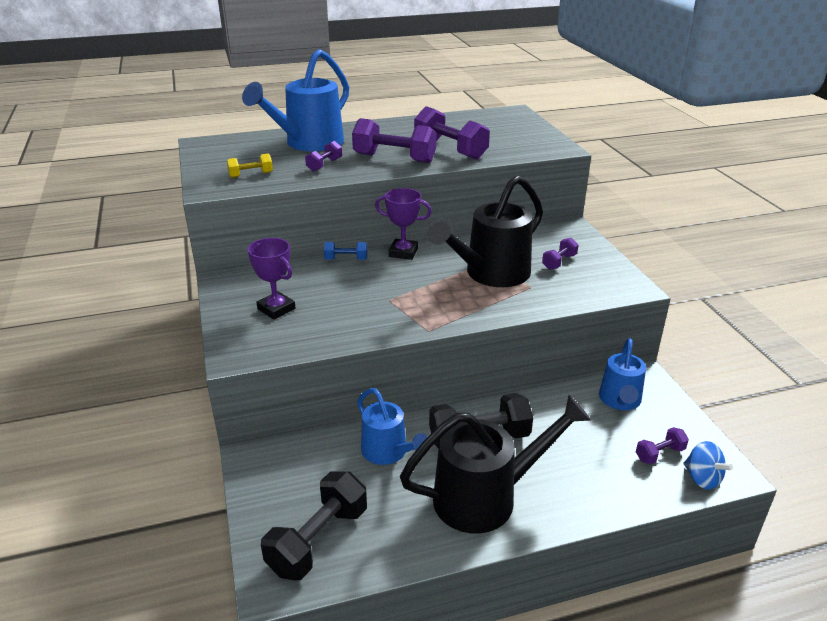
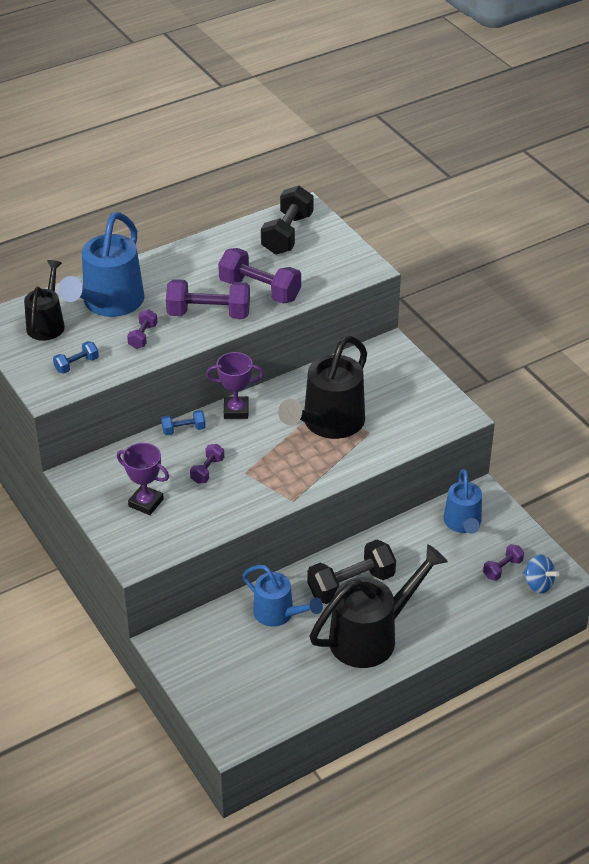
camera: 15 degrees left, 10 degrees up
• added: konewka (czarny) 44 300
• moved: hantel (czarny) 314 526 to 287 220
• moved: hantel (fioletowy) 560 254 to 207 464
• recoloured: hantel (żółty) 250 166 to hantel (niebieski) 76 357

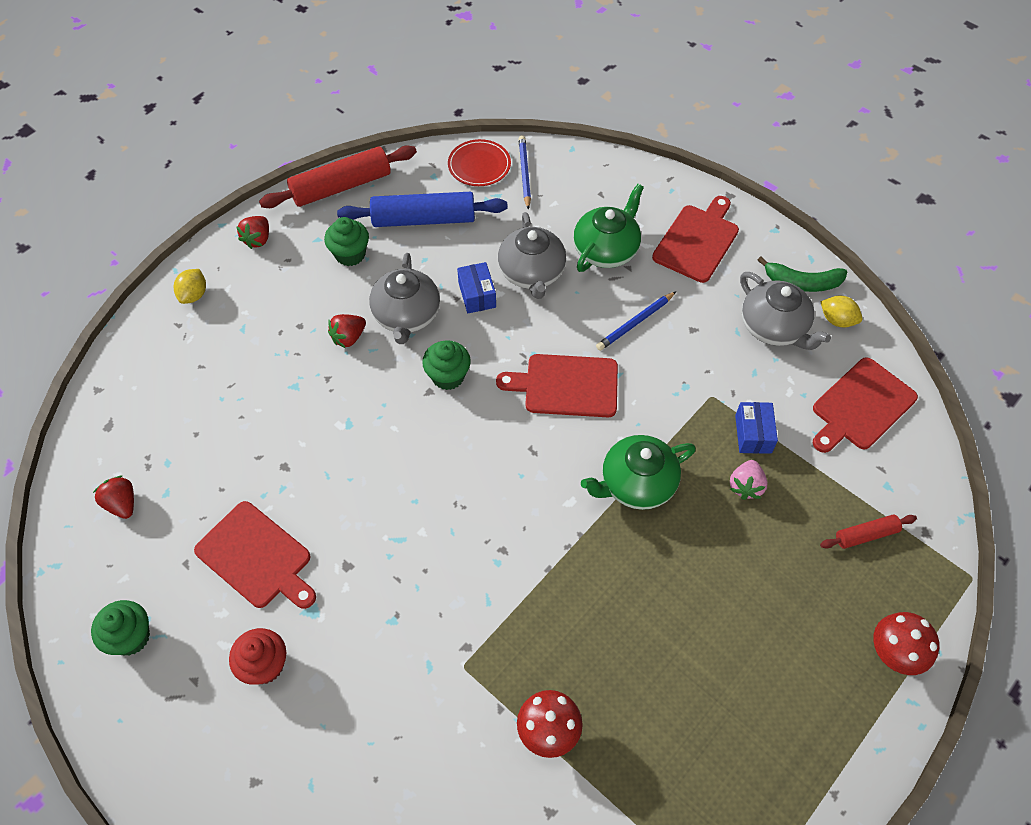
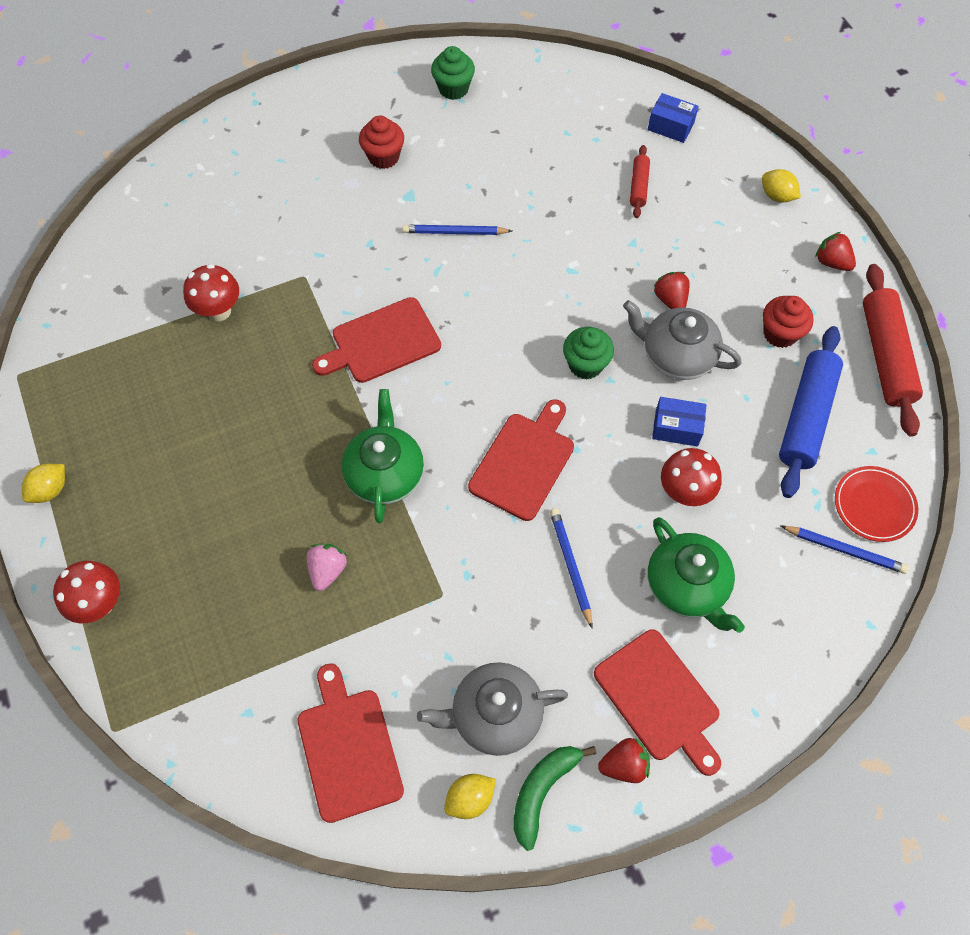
camera: 115 degrees right, 5 degrees up
• added: cytryna (żółty) 43 483
• added: ołówek (niebieski) 457 230
• moved: truskawka (czerwony) 113 497 to 624 760
• moved: deska do krojenia (czerwony) 255 555 to 376 340
• moved: pudełko (niebieski) 756 428 to 673 118
• moved: wałek do ciasta (czerwony) 868 532 to 640 181
• replaced: imbryk (szary) 532 255 to grzyb (czerwony) 691 477
• recoloured: muffinka (zielony) 346 241 to muffinka (czerwony) 788 322
• turned: truskawka (różowy) 749 480 = 327 567 60 degrees clockwise

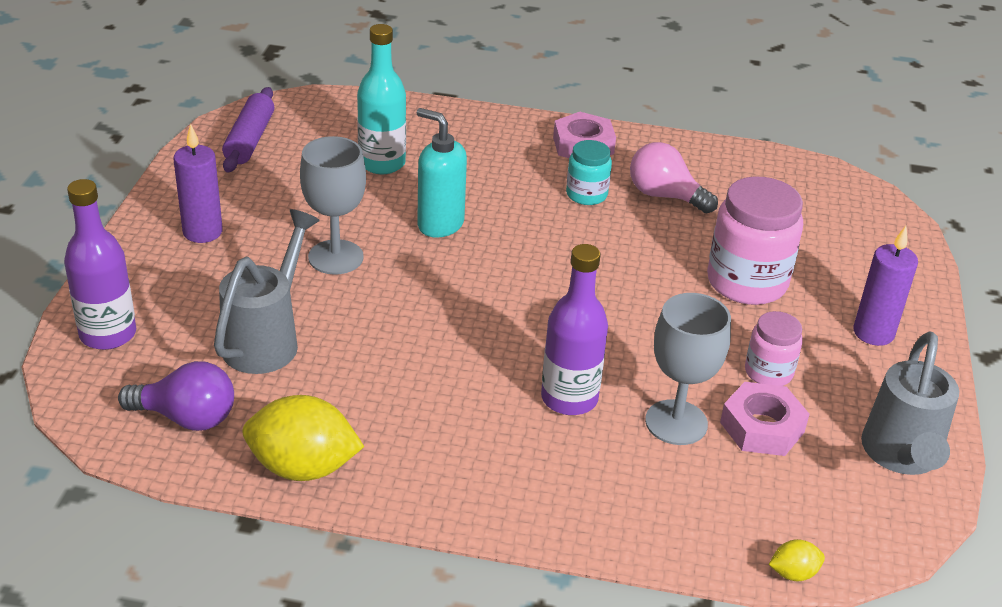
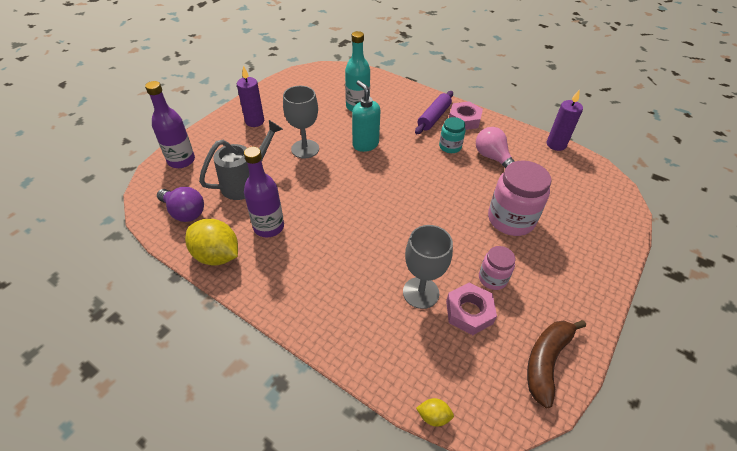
camera: 25 degrees right, 10 degrees up
• moved: wałek do ciasta (fioletowy) 248 130 to 434 112
• moved: butelka (fioletowy) 574 329 to 264 192
• moved: świeca (fioletowy) 885 286 to 565 120
• replaced: konewka (szary) 910 403 to banan (brązowy) 556 364

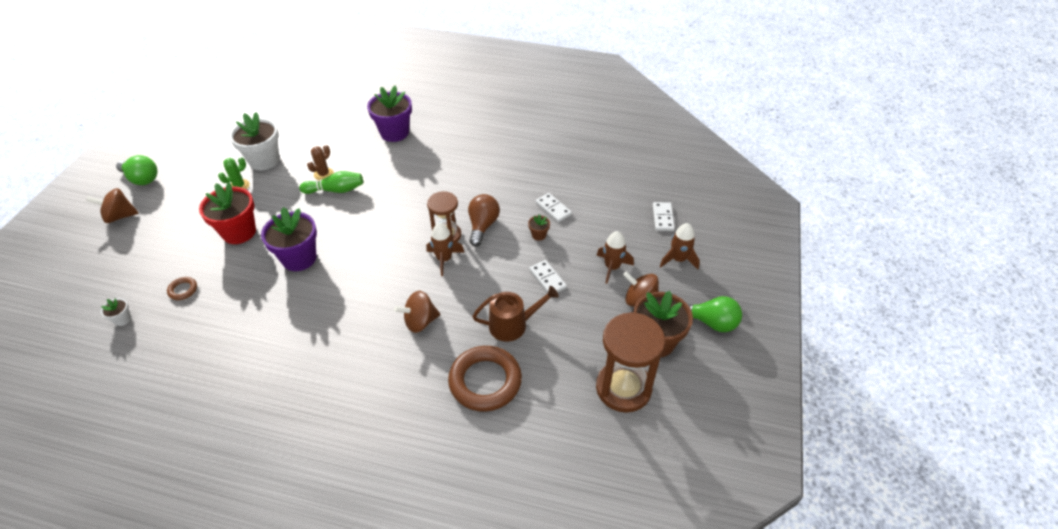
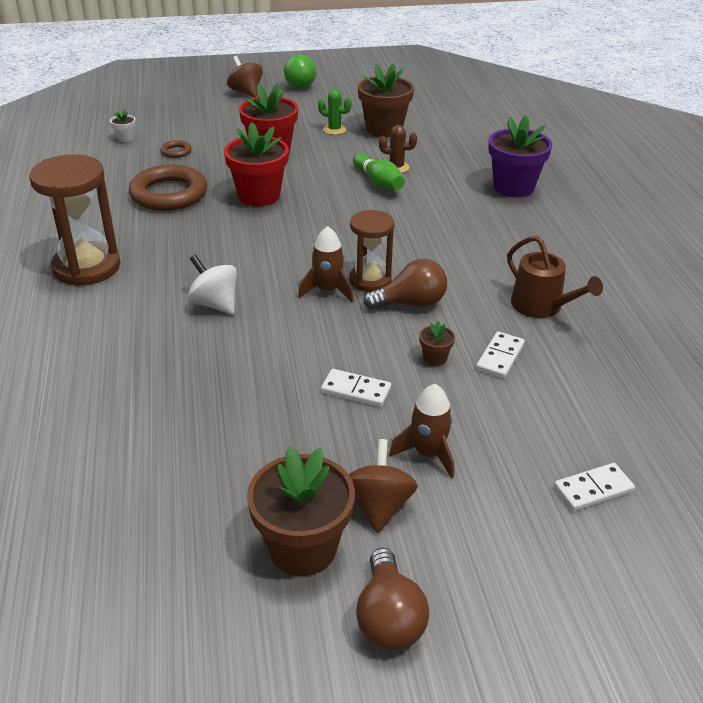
camera: 65 degrees right, 10 degrees down
• removed: rakieta (brązowy) 680 246
• moved: pierścień (brązowy) 485 379 to 168 188
• moved: konewka (brązowy) 515 314 to 555 277
• moved: klepsydra (brązowy) 630 362 to 75 220
• recoloured: doniczka (biały) 254 141 to doniczka (brązowy) 386 100
• recoloured: doniczka (fioletowy) 289 239 to doniczka (czerwony) 256 164
• recoloured: bączek (brązowy) 417 312 to bączek (biały) 212 284
• recoloured: żarówka (zielony) 715 314 to żarówka (brązowy) 392 599
• turned: kostka domina (biały) 548 276 = 356 388 75 degrees clockwise

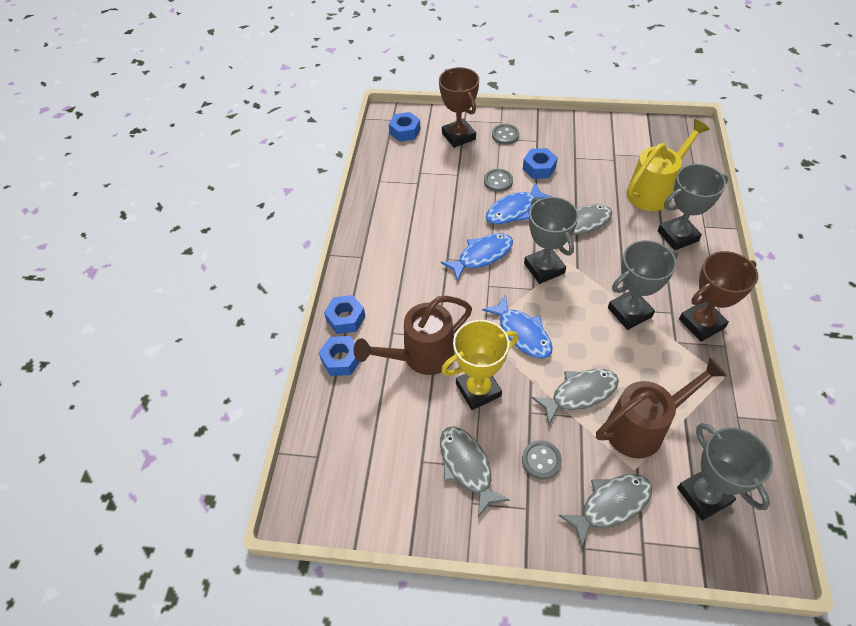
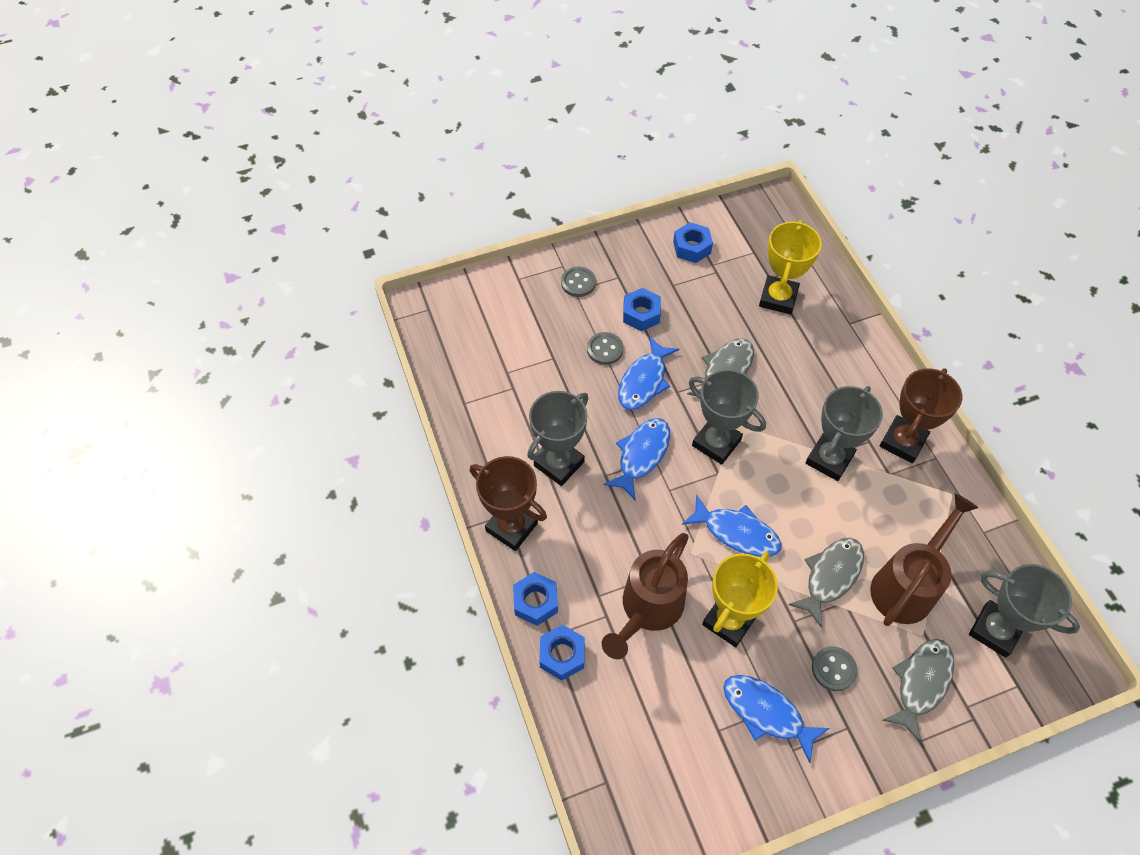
camera: 30 degrees left, 5 degrees up
• moved: nakrętka (niebieski) 405 127 to 693 242
• moved: puchar (brązowy) 459 107 to 508 503
• moved: puchar (szary) 693 207 to 558 438
• replaced: konewka (żółty) 668 165 to puchar (żółty) 790 267
• recoloured: ryba (szary) 475 471 to ryba (niebieski) 776 719

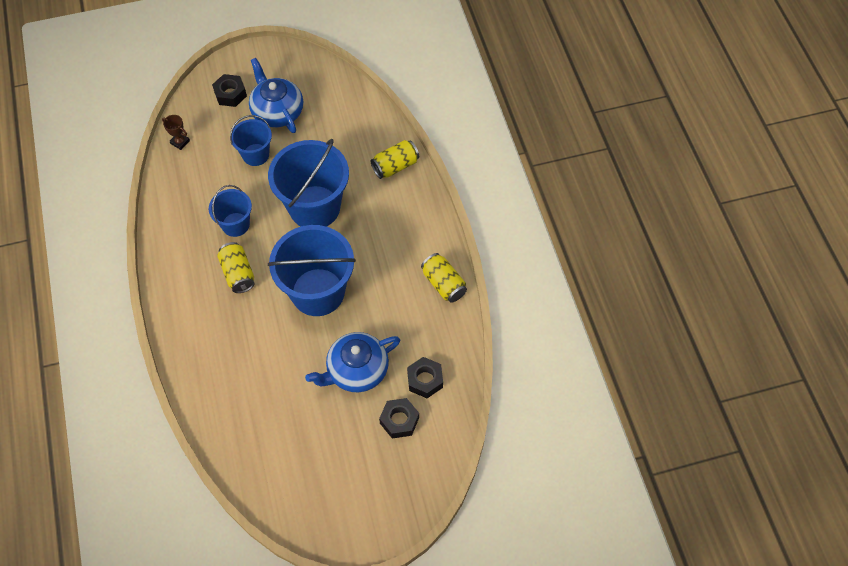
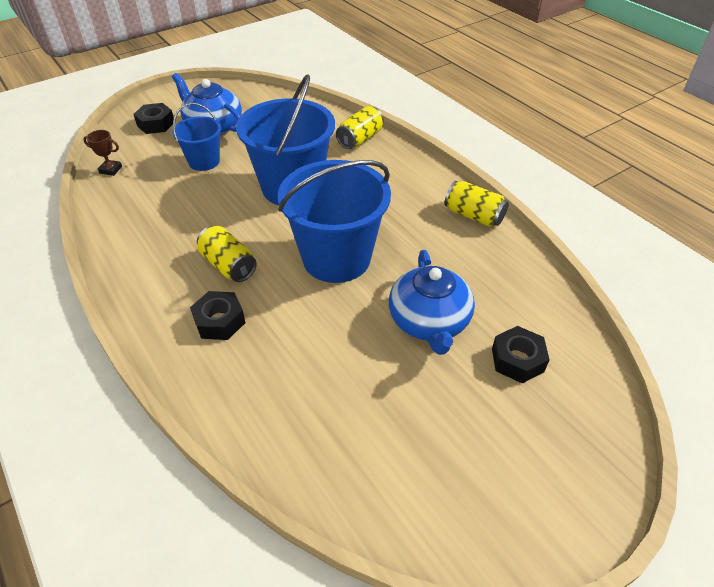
camera: 20 degrees left, 15 degrees down
• removed: wiadro (niebieski) 230 211
• moved: nakrętka (czarny) 425 377 to 218 315
• turned: imbryk (niebieski) 352 362 = 432 302 45 degrees counterclockwise

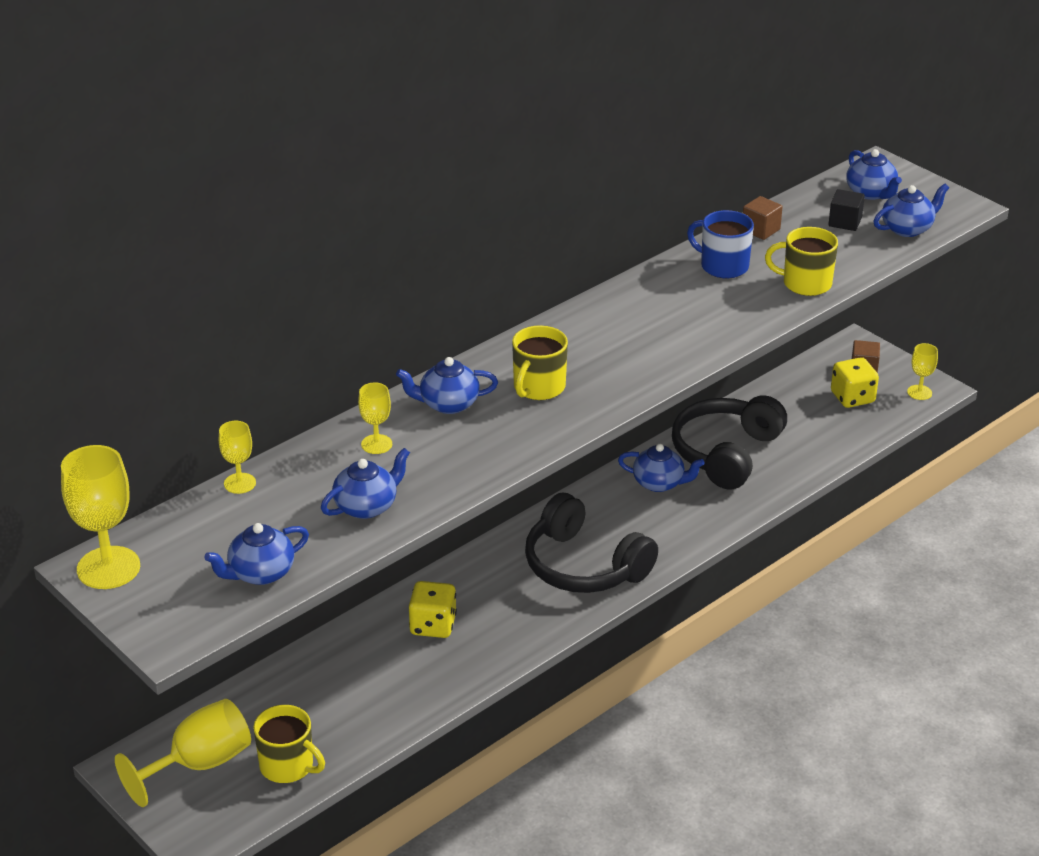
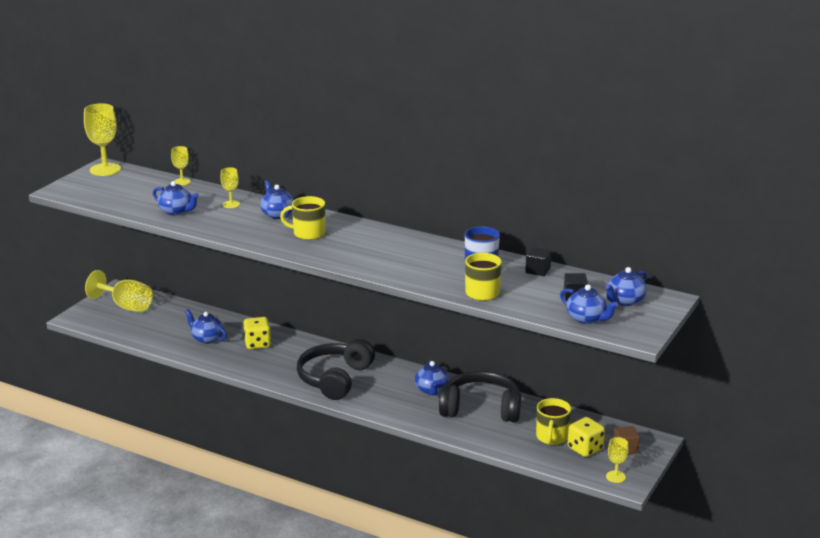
camera: 70 degrees right, 10 degrees down
• moved: imbryk (niebieski) 257 554 to 206 326
• moved: kubek (żółty) 289 744 to 553 421
• recoloured: sześcian (brązowy) 763 218 to sześcian (czarny) 538 261

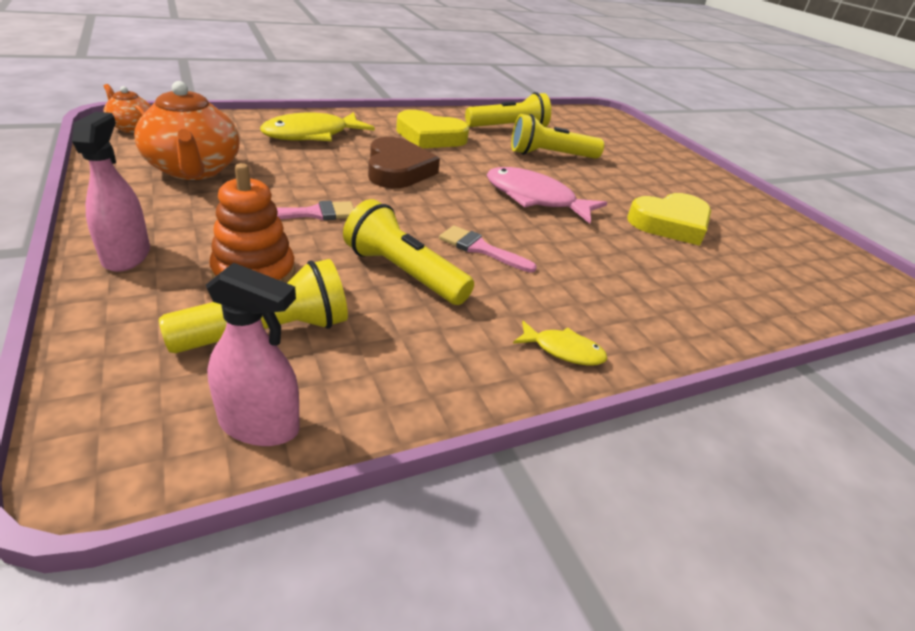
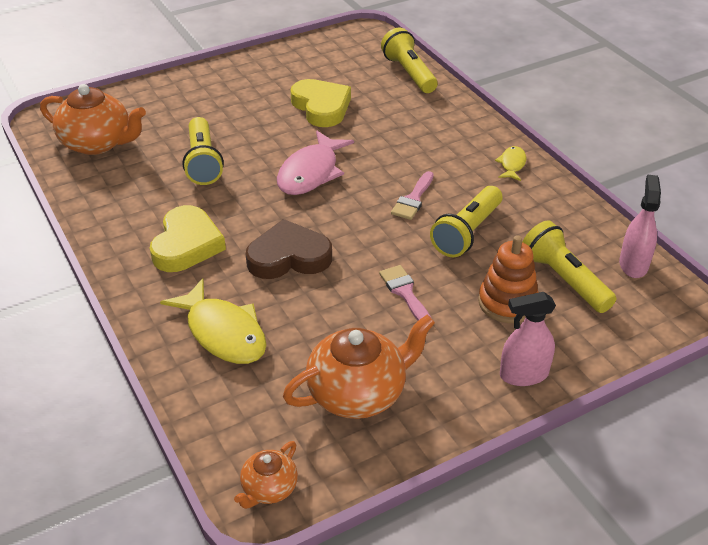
camera: 90 degrees left, 5 degrees up
• added: imbryk (pomarańczowy) 93 119
• moved: latarka (żółty) 508 109 to 409 60

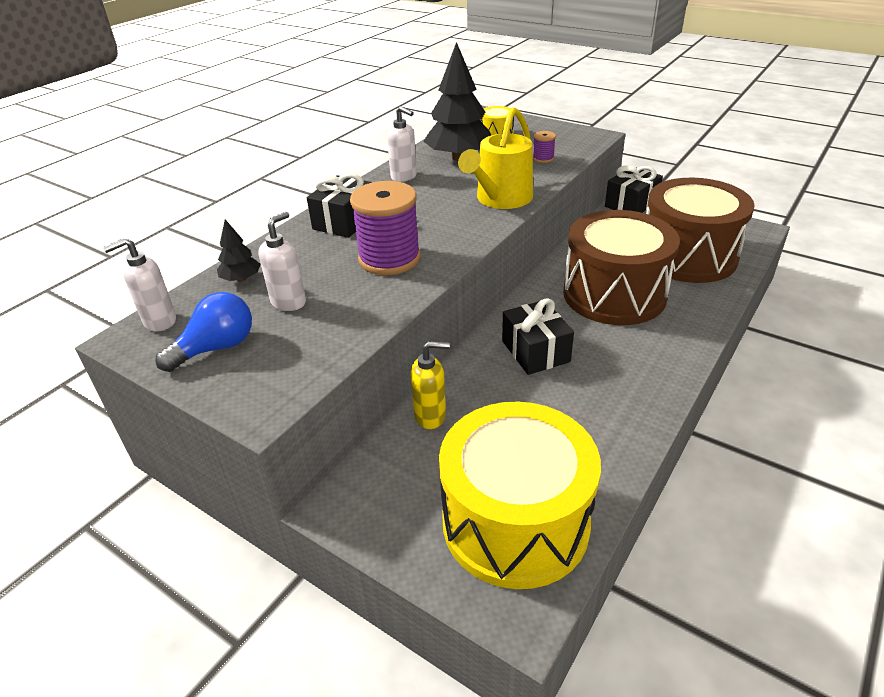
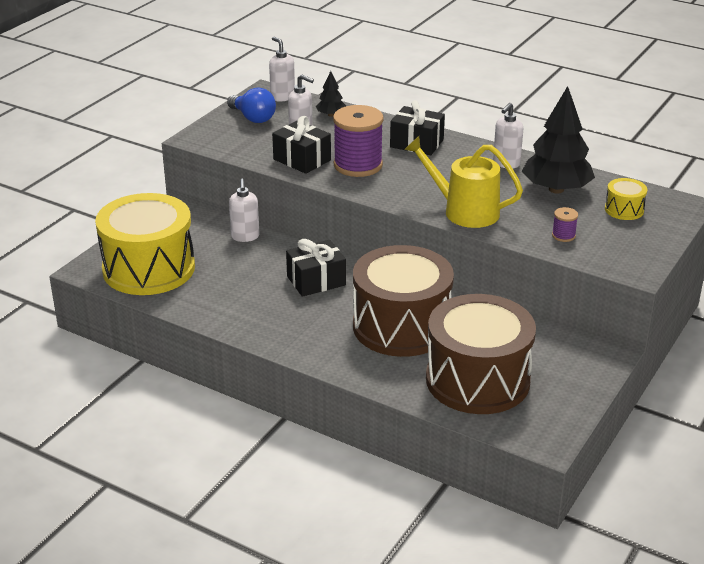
camera: 85 degrees right, 5 degrees down
• moved: prezent (czarny) 634 189 to 301 145
• recoloured: dozownik mydła (żółty) 430 385 to dozownik mydła (biały) 244 210

